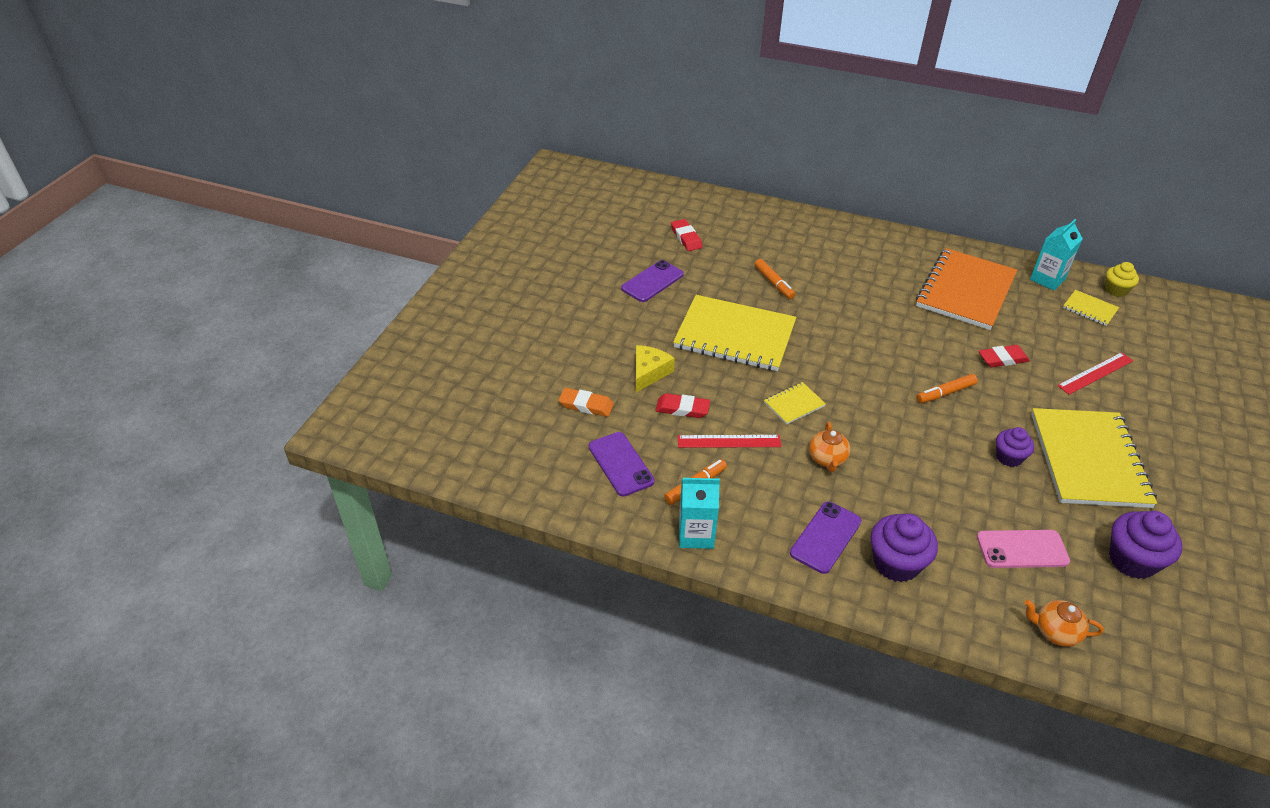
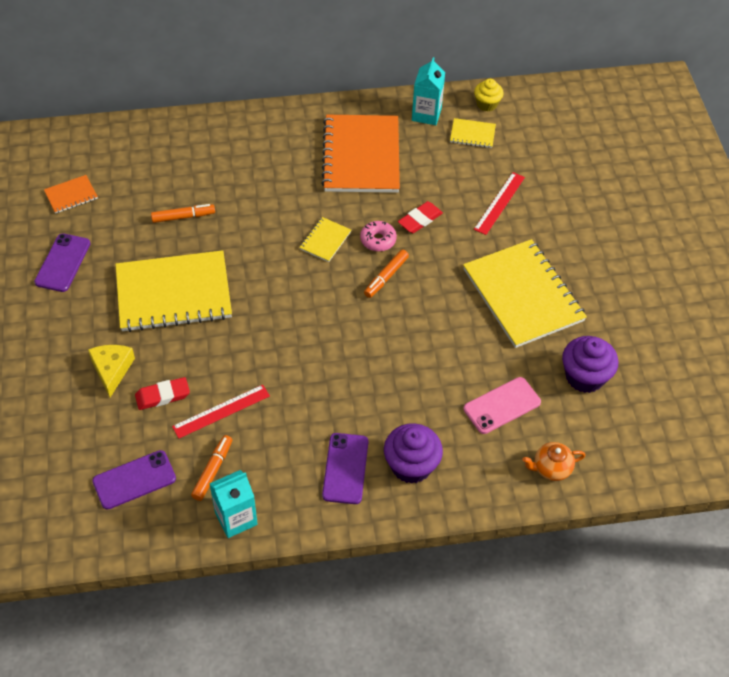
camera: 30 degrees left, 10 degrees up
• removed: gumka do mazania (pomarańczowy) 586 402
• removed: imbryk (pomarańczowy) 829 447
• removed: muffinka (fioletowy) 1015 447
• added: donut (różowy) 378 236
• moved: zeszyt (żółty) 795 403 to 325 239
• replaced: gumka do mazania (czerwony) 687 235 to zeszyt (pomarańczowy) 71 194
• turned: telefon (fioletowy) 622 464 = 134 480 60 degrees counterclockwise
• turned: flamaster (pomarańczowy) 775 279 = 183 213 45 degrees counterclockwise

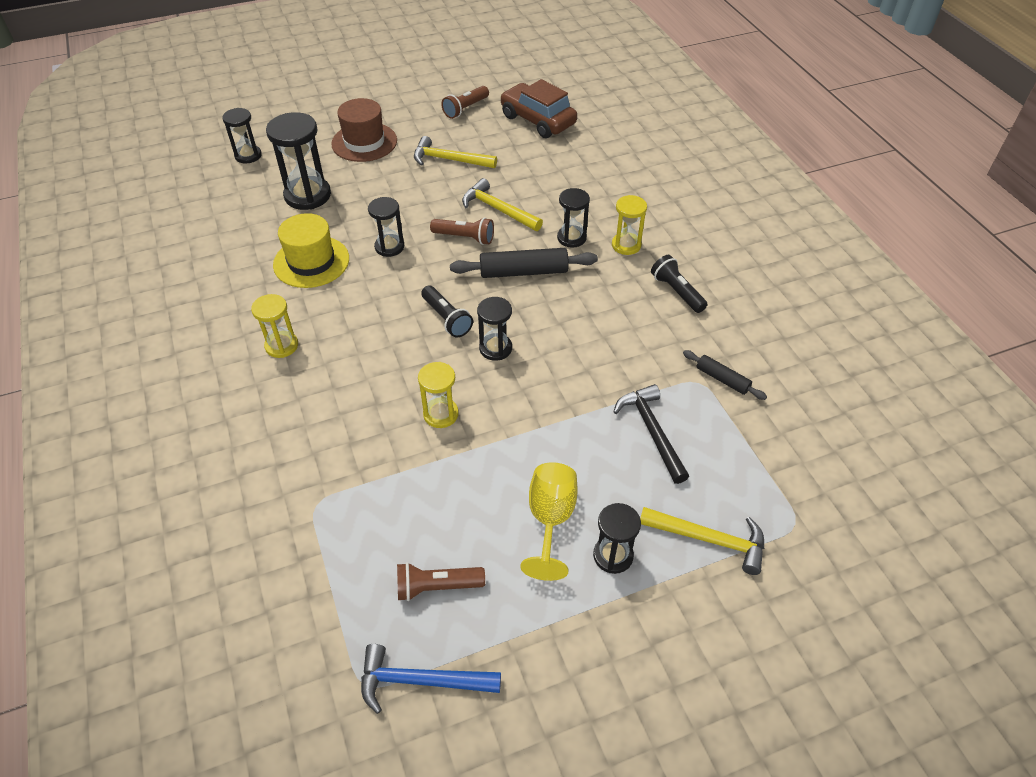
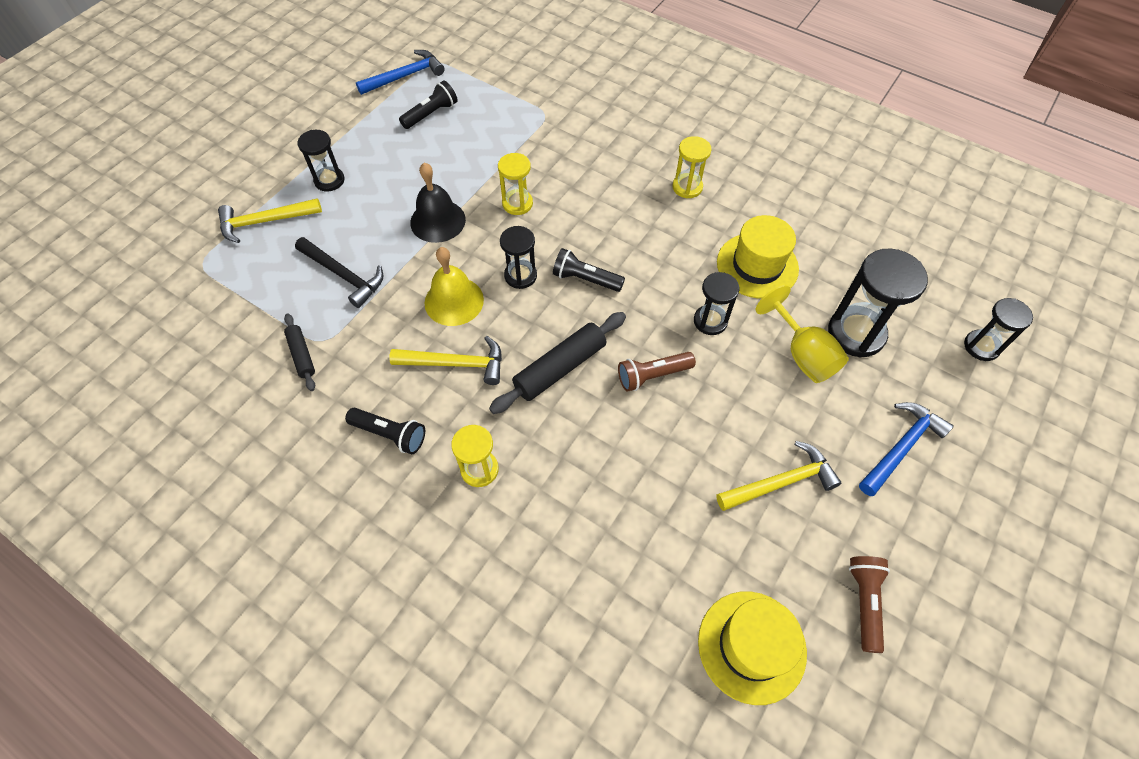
camera: 145 degrees right, 10 degrees up
• removed: klepsydra (czarny) 573 218
• added: dzwonek (czarny) 438 203
• added: dzwonek (żółty) 454 286
• moved: młotek (żółty) 502 204 to 445 360
• moved: kielich (żółty) 549 521 to 802 334
• replaced: kapelusz (brązowy) 364 130 to młotek (niebieski) 906 449
• replaced: samochód (brązowy) 538 108 to kapelusz (żółty) 752 648
• recoloured: latarka (brązowy) 441 581 to latarka (czarny) 428 104
• turned: wałek do ciasta (czarny) 725 375 = 299 352 60 degrees clockwise

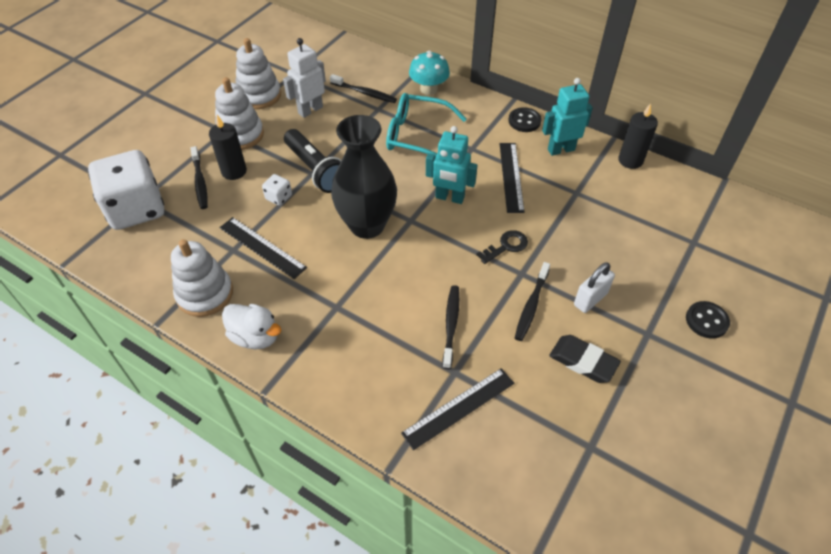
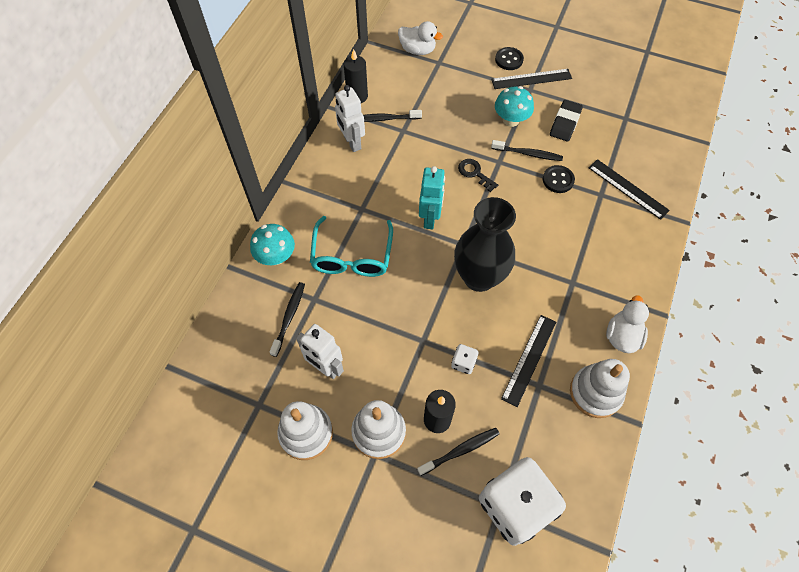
camera: 100 degrees left, 10 degrees up
• removed: latarka (czarny) 312 161
• added: kaczka (biały) 420 38
• moved: szczoteczka do zębów (czarny) 451 327 to 392 116
• moved: linijka (czarny) 512 178 to 531 79
• moved: guzik (czarny) 525 119 to 559 179
• replaced: kłódka (biały) 594 287 to grzyb (turkusowy) 514 106
• recoloured: robot (turkusowy) 567 117 to robot (biały) 350 118

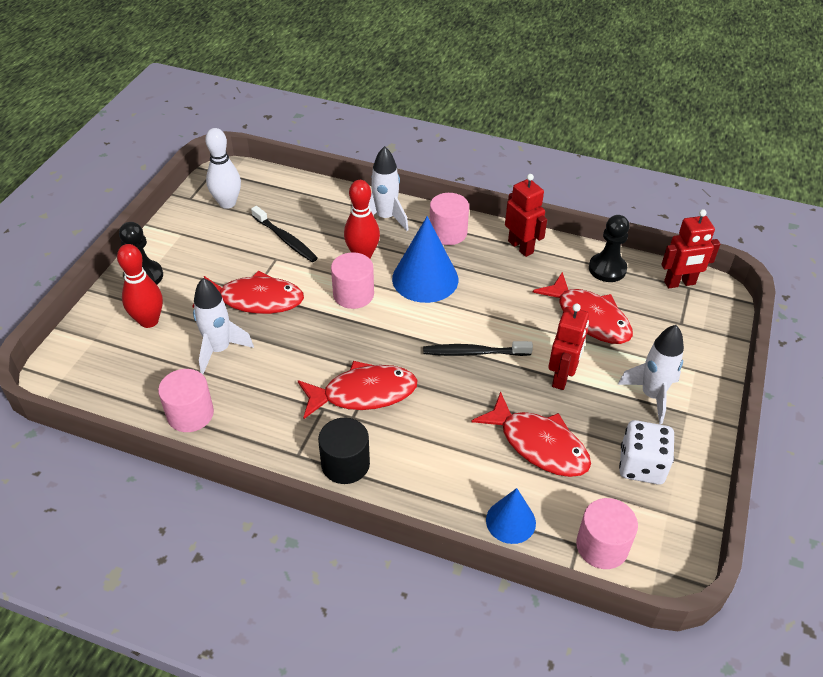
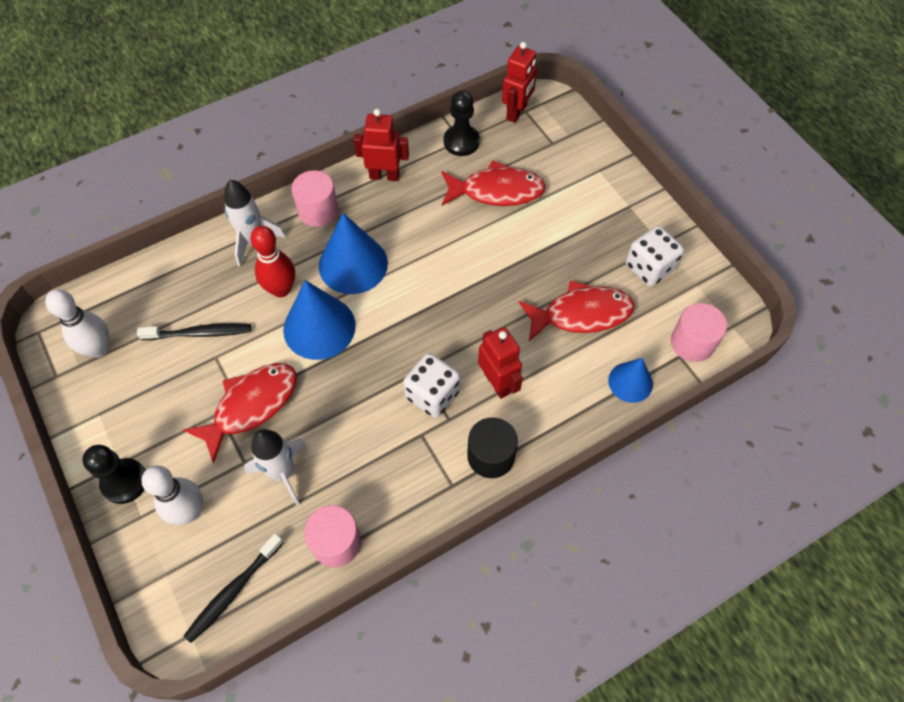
camera: 50 degrees left, 15 degrees up
• removed: rakieta (biały) 651 374
• moved: szczoteczka do zębów (czarny) 478 348 to 234 588
• moved: robot (czerwony) 568 347 to 500 363
• replaced: ryba (czerwony) 357 390 to kostka do gry (biały) 431 385
• replaced: walec (różowy) 352 280 to stożek (niebieski) 319 320
• recoloured: kręgiel (czerwony) 140 286 to kręgiel (biały) 172 495

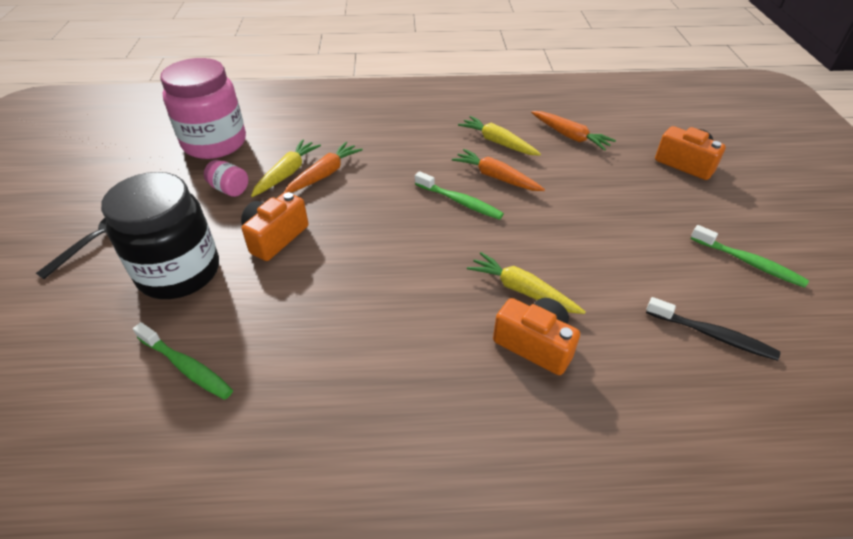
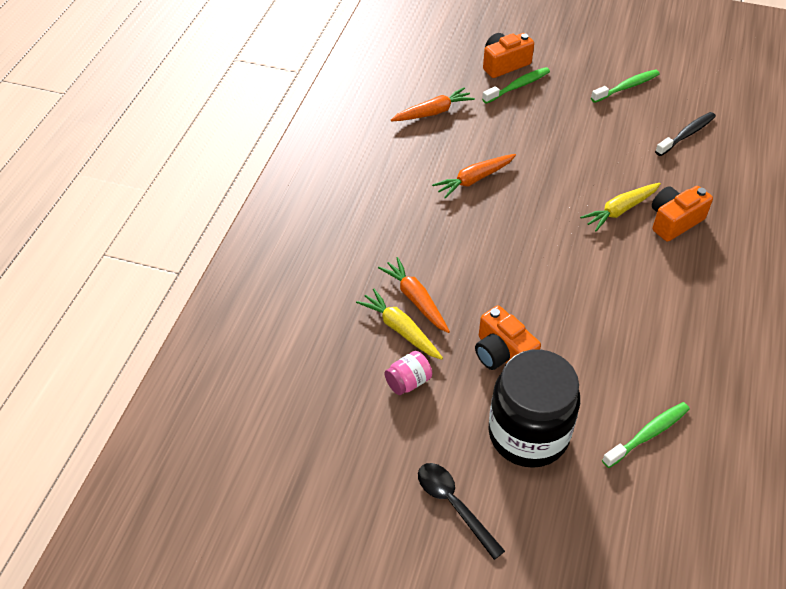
camera: 70 degrees left, 5 degrees up
• removed: słoik (różowy) 203 108
• removed: marchewka (żółty) 499 136
• moved: szczoteczka do zębów (zielony) 459 195 to 516 85

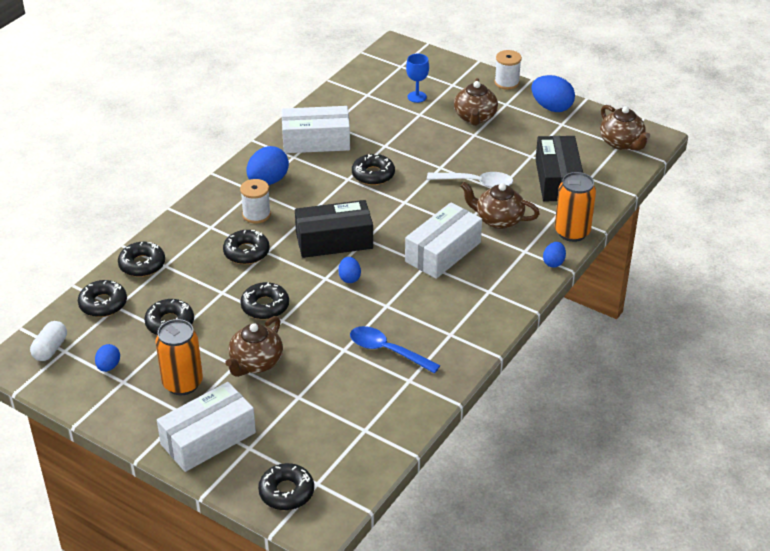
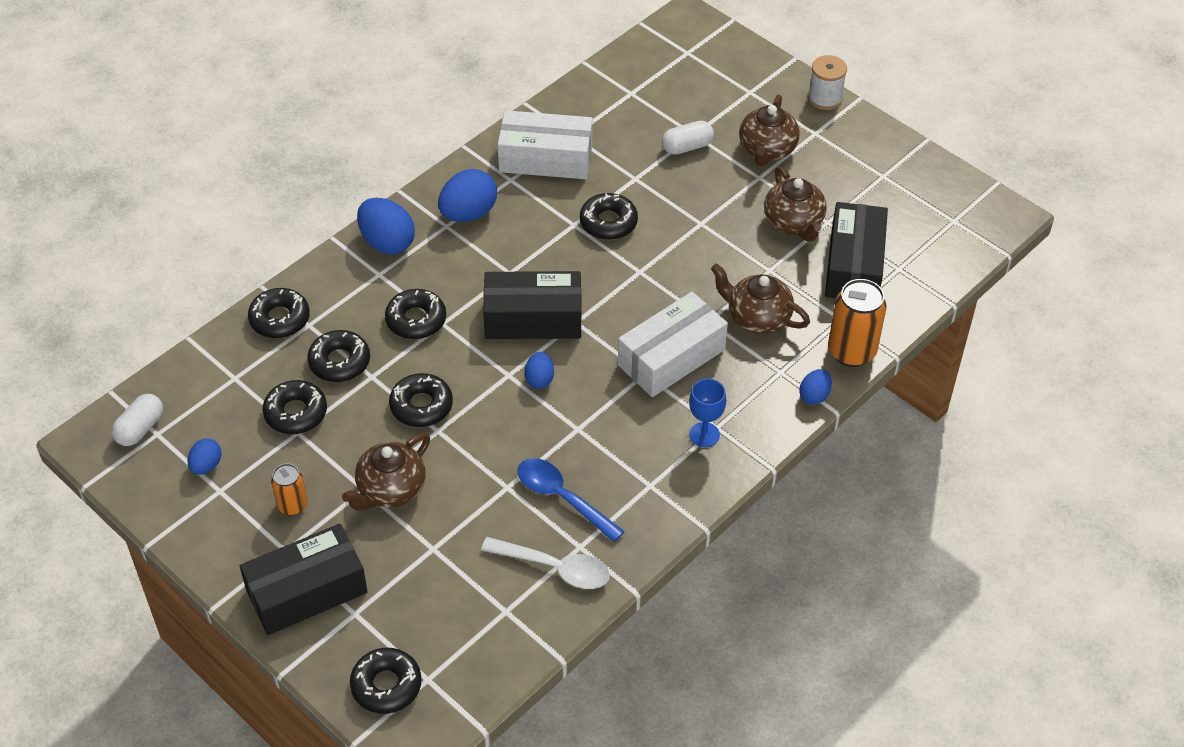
camera: 10 degrees right, 10 degrees up
• removed: szpulka (biały) 255 201
• added: kapsułka (biały) 688 138
• moved: donut (czarny) 102 298 to 338 356
• moved: kielich (niebieski) 417 78 to 707 412
• moved: łyżka (biały) 470 180 to 545 563
• moved: jajko (niebieski) 553 93 to 386 226
• moved: imbryk (brązowy) 625 127 to 795 204
• recoloured: pudełko (biały) 206 427 to pudełko (czarny) 304 579
• resized: puszka (pomarańczowy) 179 357 = 289 489 x0.58

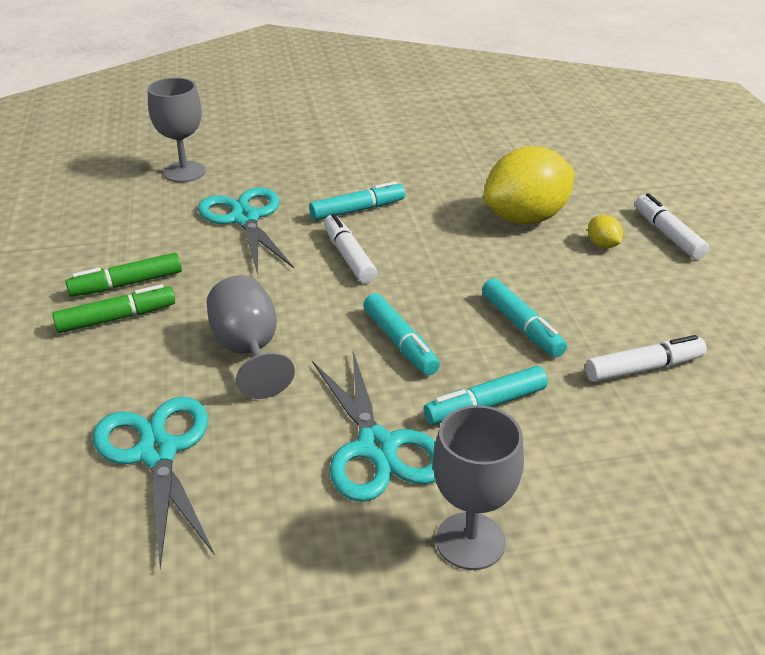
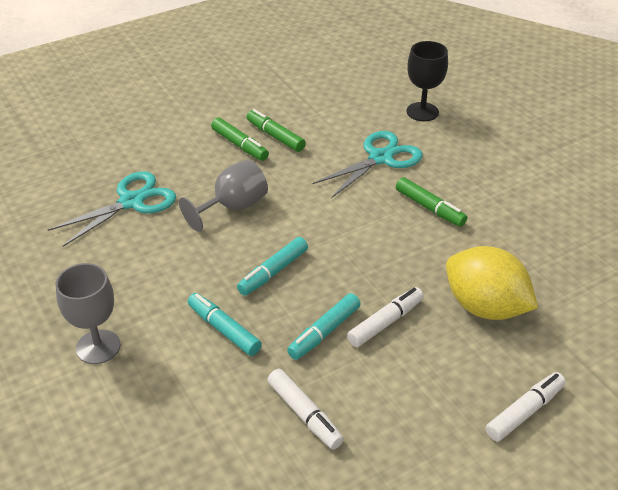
camera: 70 degrees right, 5 degrees up
• removed: nożyczki (turkusowy) 374 427
• removed: cytryna (żółty) 605 231
• moved: flamaster (biały) 350 248 to 385 317
• recoloured: kielich (szary) 177 130 to kielich (czarny) 427 81
• recoloured: flamaster (turkusowy) 357 201 to flamaster (zielony) 431 202

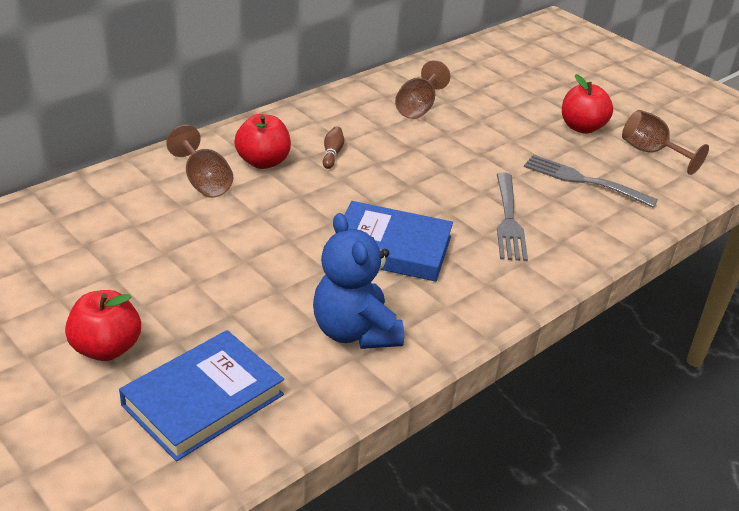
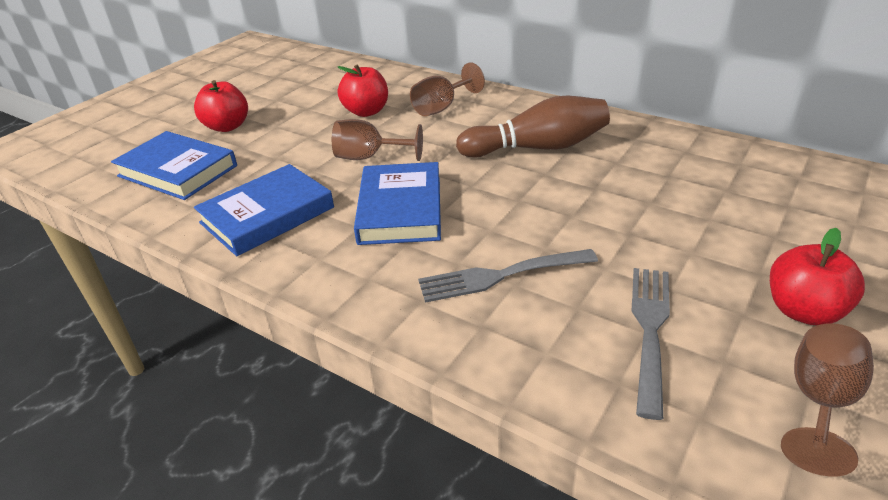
camera: 80 degrees right, 0 degrees up
• moved: jabłko (czerwony) 262 141 to 363 90
• moved: kielich (brązowy) 422 89 to 377 140
• replaced: miś (niebieski) 358 281 to książka (niebieski) 264 210
• resized: kręgiel (brązowy) 333 147 = 533 127 x2.47

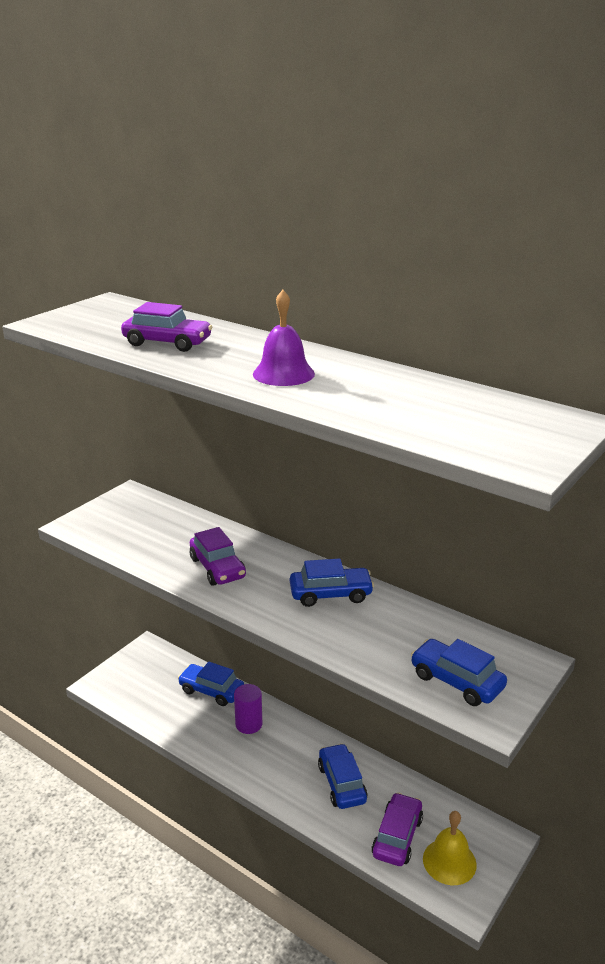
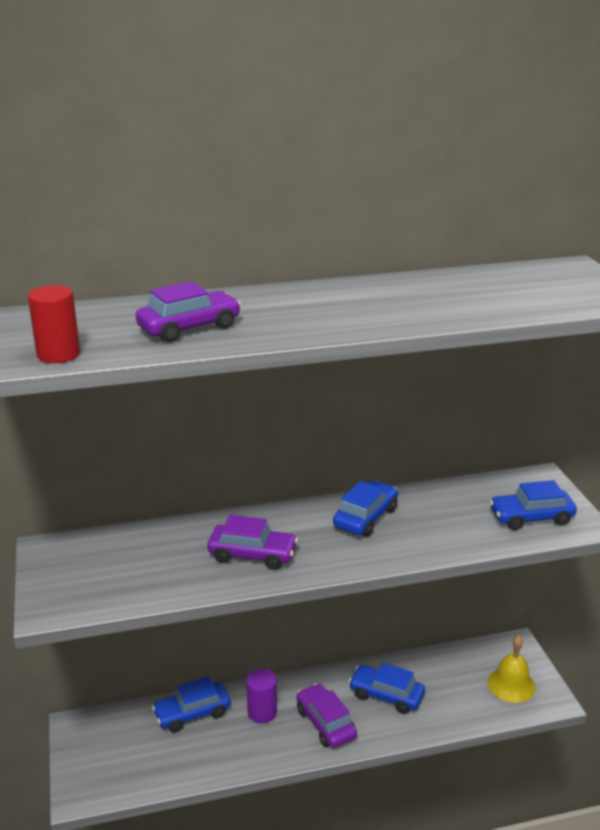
camera: 50 degrees left, 0 degrees up
• removed: dzwonek (fioletowy) 284 338
• added: walec (czerwony) 54 324
• moved: samochód (fioletowy) 397 829 to 326 715

